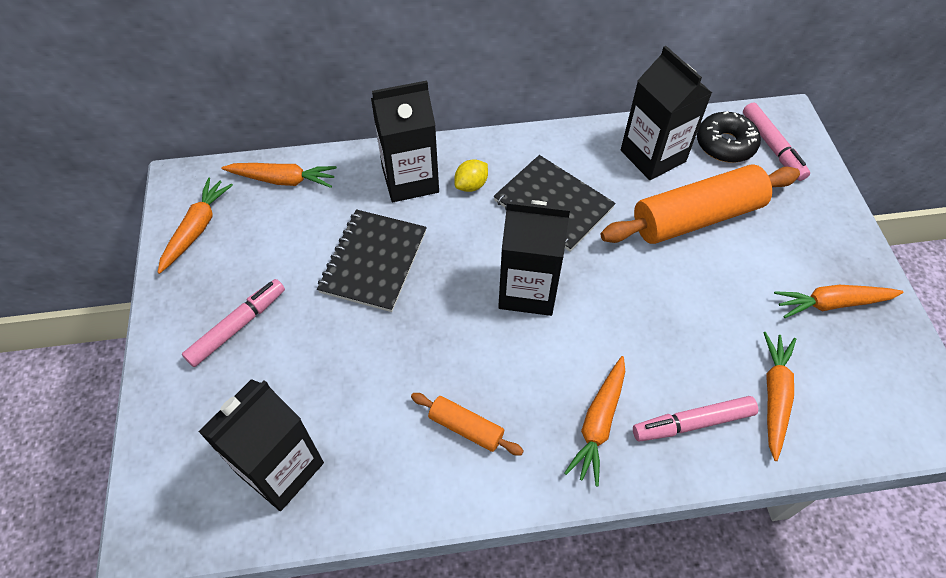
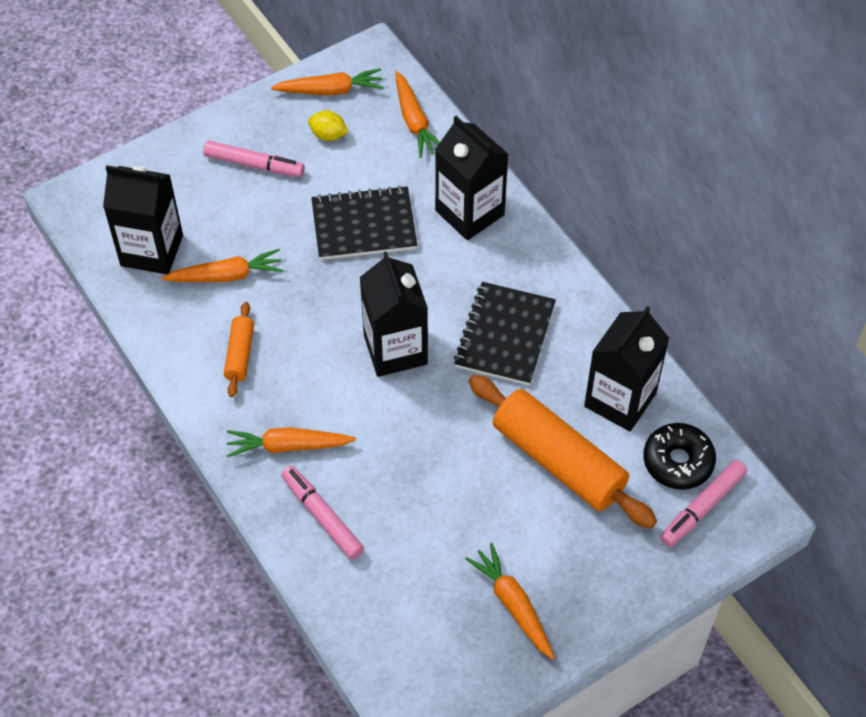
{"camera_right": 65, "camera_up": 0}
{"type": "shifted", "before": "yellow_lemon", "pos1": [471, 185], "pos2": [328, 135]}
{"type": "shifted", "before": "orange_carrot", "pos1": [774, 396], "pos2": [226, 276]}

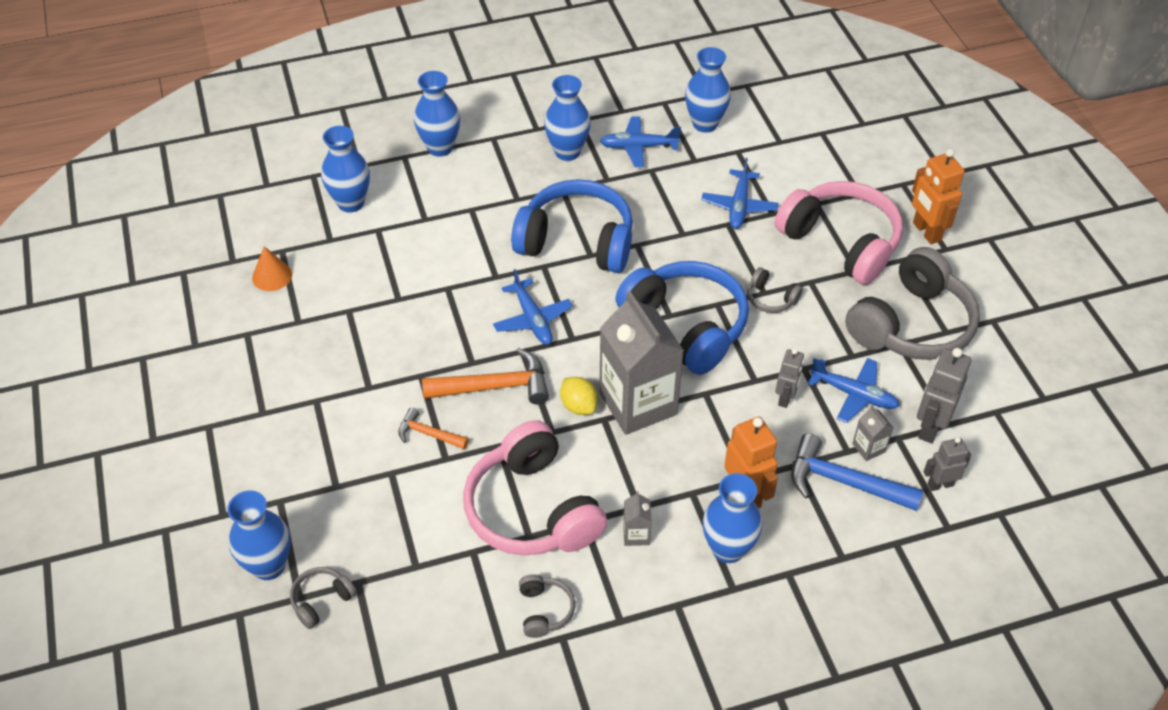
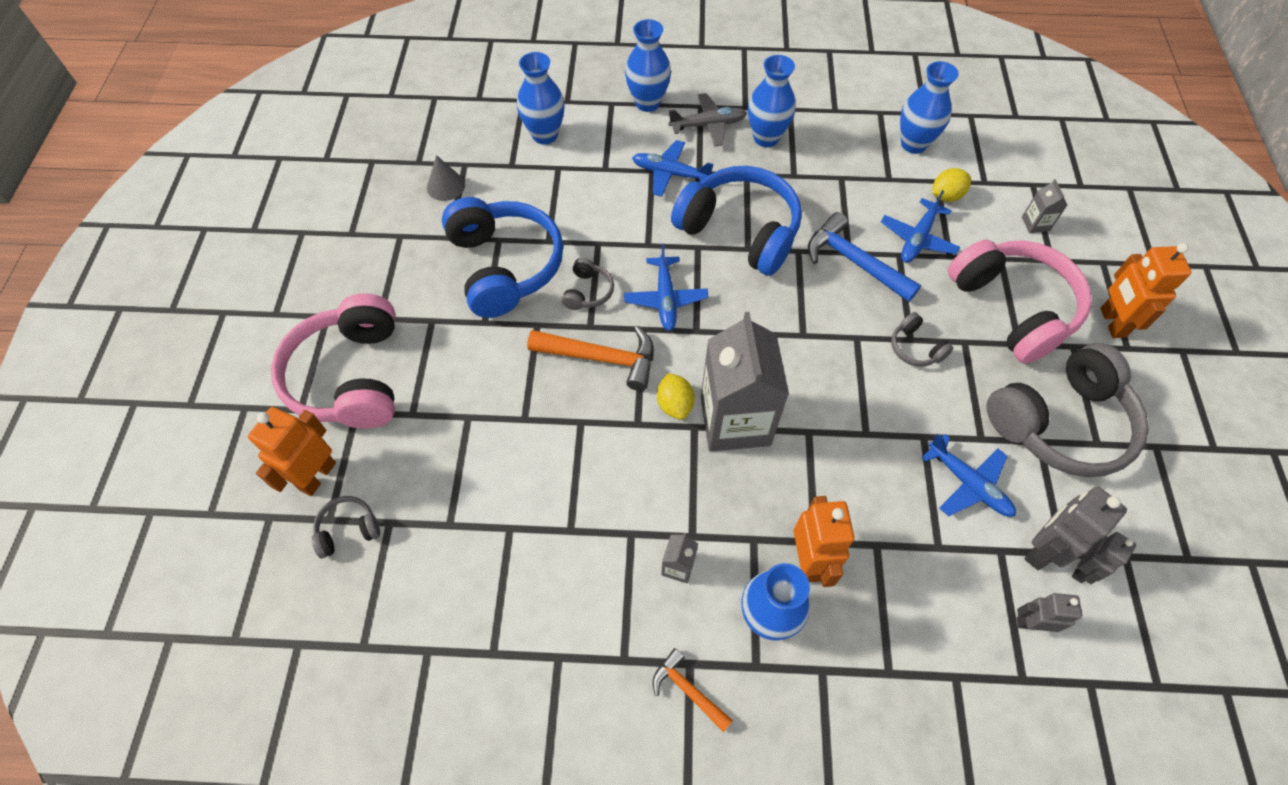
{"camera_right": 20, "camera_up": 10}
{"type": "new", "after": "grey_plane", "pos2": [708, 125]}
{"type": "new", "after": "yellow_lemon", "pos2": [946, 196]}
{"type": "shifted", "before": "orange_hammer", "pos1": [428, 434], "pos2": [688, 690]}
{"type": "shifted", "before": "pink_headphones", "pos1": [532, 509], "pos2": [351, 377]}
{"type": "shifted", "before": "grey_headphones", "pos1": [544, 610], "pos2": [588, 292]}
{"type": "shifted", "before": "blue_plane", "pos1": [638, 147], "pos2": [670, 174]}
{"type": "shifted", "before": "blue_headphones", "pos1": [686, 326], "pos2": [505, 266]}
{"type": "shifted", "before": "grey_robot", "pos1": [785, 398], "pos2": [1082, 570]}
{"type": "shifted", "before": "blue_hammer", "pos1": [843, 481], "pos2": [854, 261]}
{"type": "shifted", "before": "grey_carton", "pos1": [868, 448], "pos2": [1035, 224]}
{"type": "swapped", "before": "blue_vase", "after": "orange_robot", "pos1": [269, 566], "pos2": [317, 476]}
{"type": "repainted", "before": "orange_cone", "after": "grey_cone", "pos1": [272, 276], "pos2": [446, 186]}

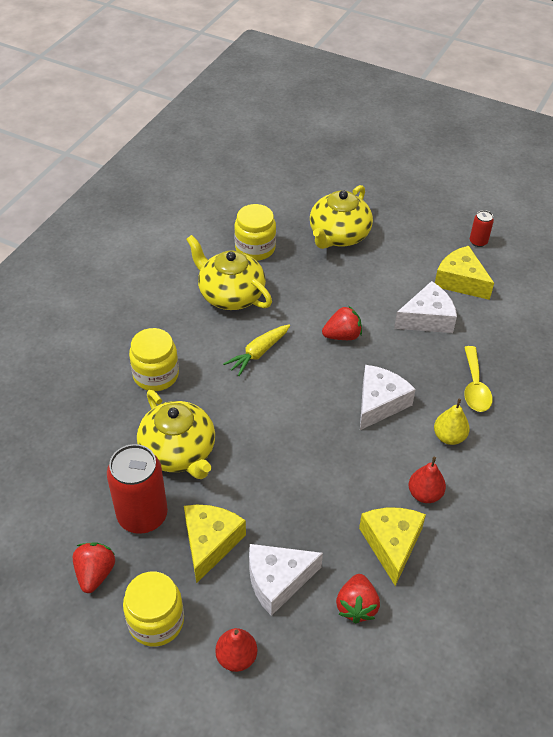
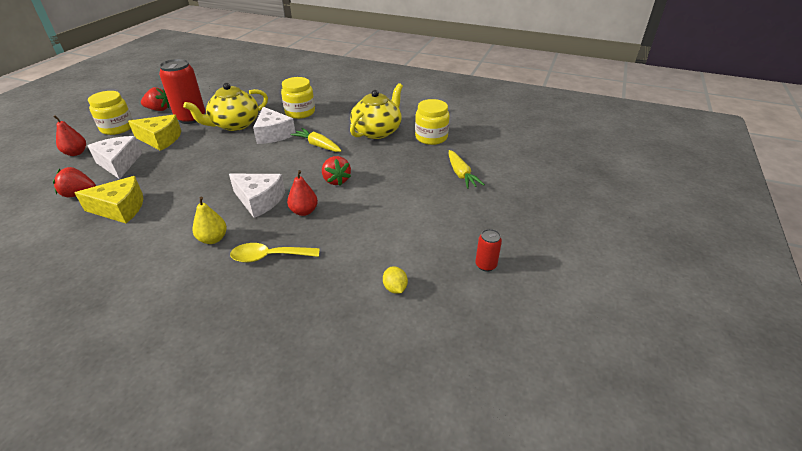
{"camera_right": 85, "camera_up": -10}
{"type": "gone", "before": "yellow_cheese", "pos1": [460, 281]}
{"type": "new", "after": "yellow_lemon", "pos2": [395, 288]}
{"type": "shifted", "before": "white_cheese", "pos1": [427, 318], "pos2": [273, 134]}
{"type": "shifted", "before": "red_pear", "pos1": [424, 494], "pos2": [304, 211]}
{"type": "swapped", "before": "yellow_teapot", "after": "yellow_carrot", "pos1": [338, 235], "pos2": [461, 174]}

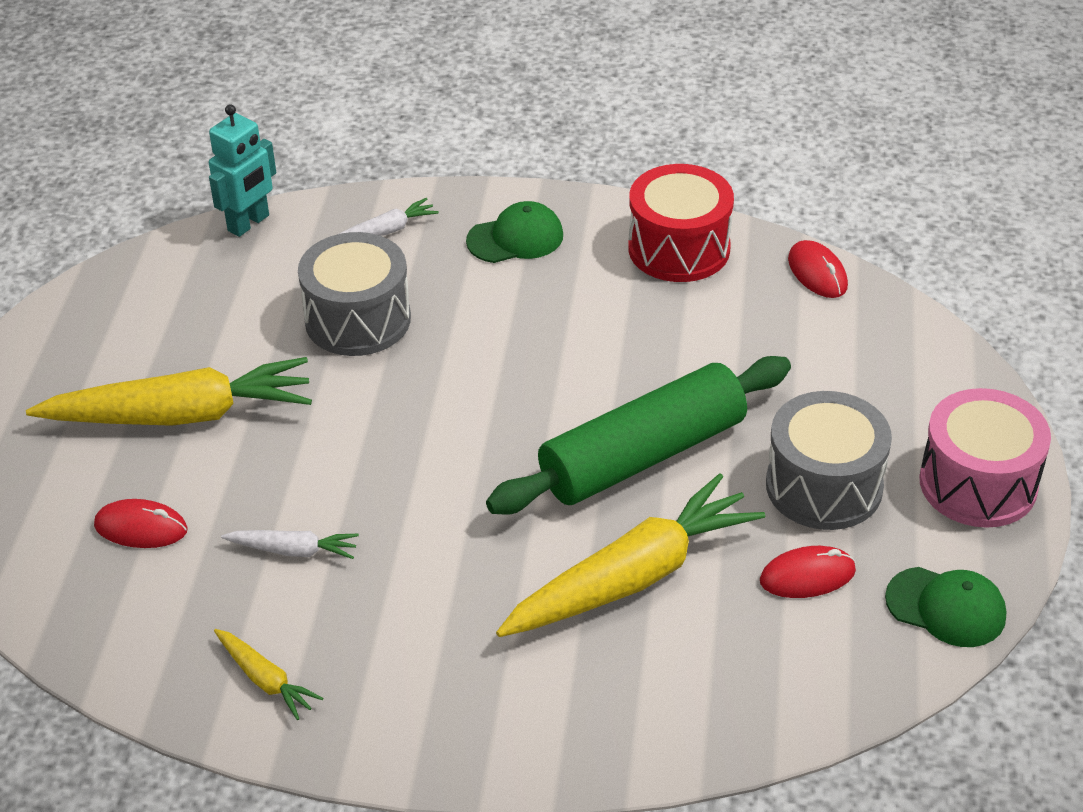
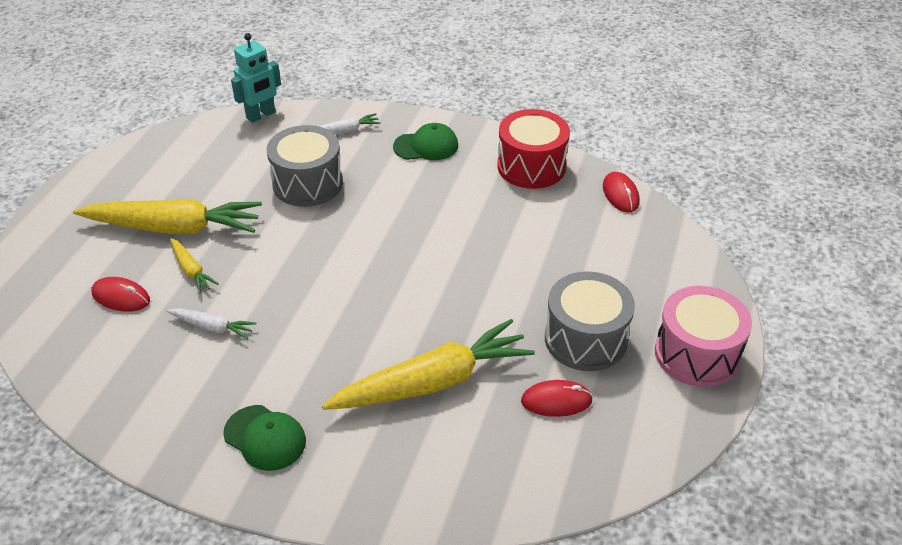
{"camera_right": 10, "camera_up": 0}
{"type": "gone", "before": "green_rolling_pin", "pos1": [642, 456]}
{"type": "shifted", "before": "yellow_carrot", "pos1": [265, 679], "pos2": [191, 270]}
{"type": "shifted", "before": "green_cap", "pos1": [946, 607], "pos2": [265, 438]}

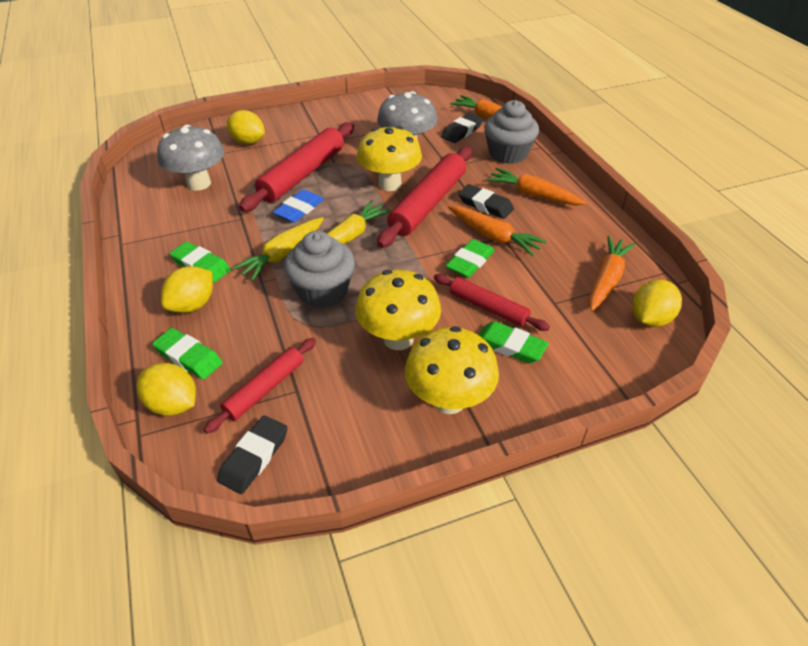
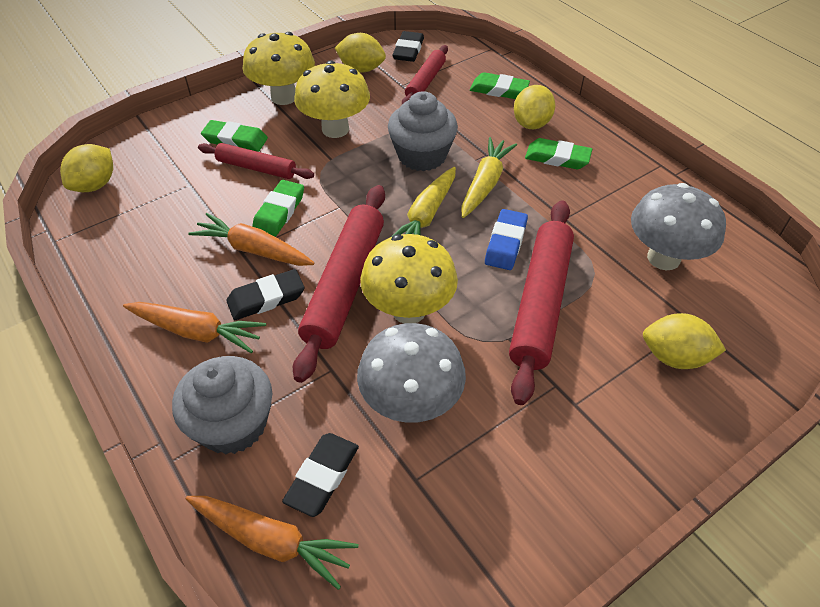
{"camera_right": 165, "camera_up": 5}
{"type": "gone", "before": "orange_carrot", "pos1": [606, 279]}
{"type": "shifted", "before": "yellow_lemon", "pos1": [173, 404], "pos2": [361, 69]}
{"type": "rotated", "before": "black_eraser", "pos1": [485, 205], "pos2": [266, 298], "turn": -45}

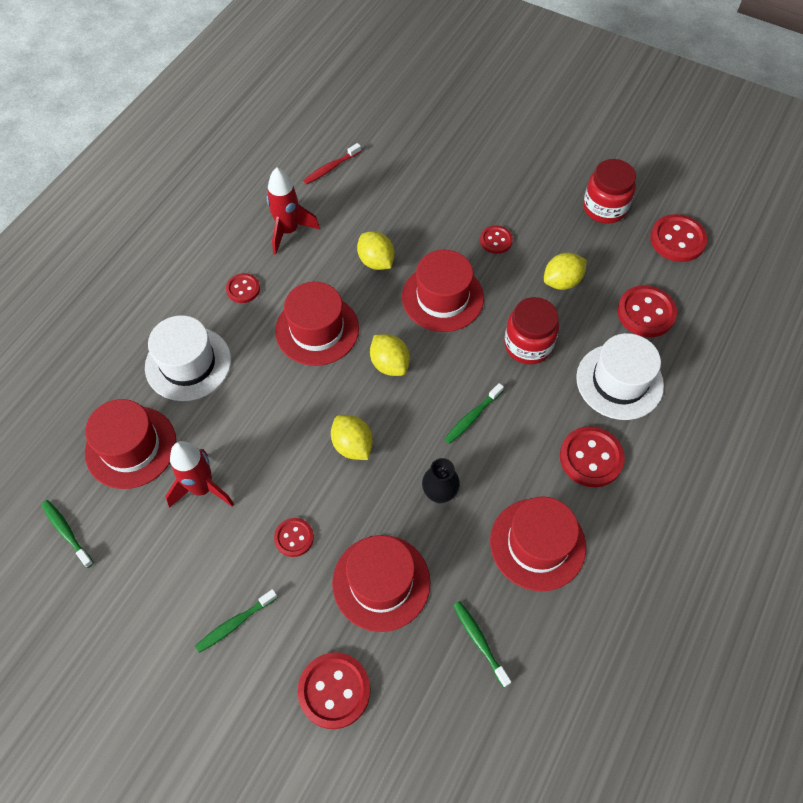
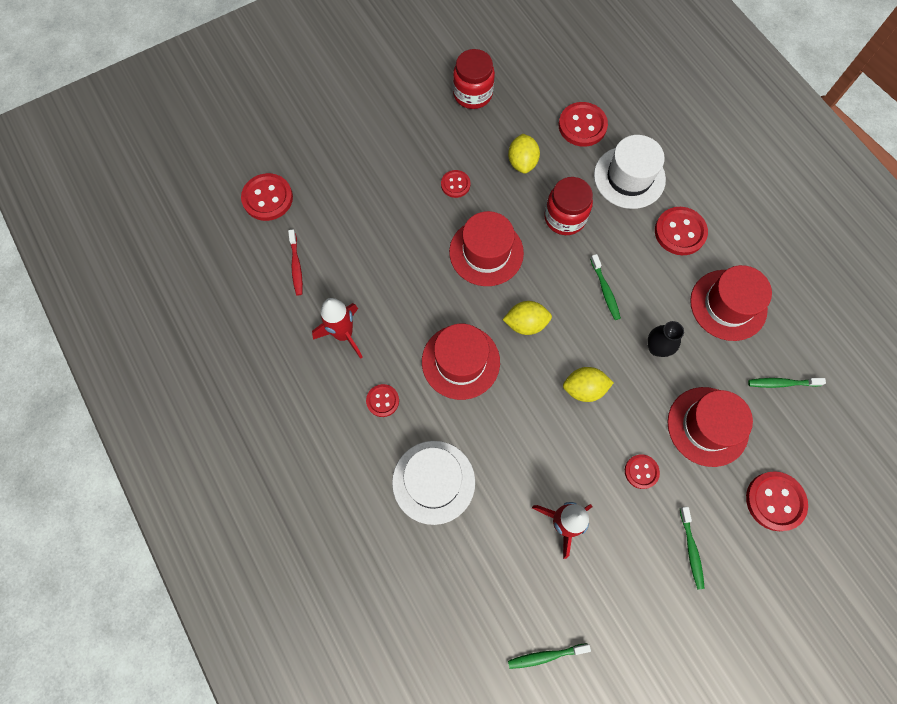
{"camera_right": -60, "camera_up": 10}
{"type": "gone", "before": "red_hat", "pos1": [131, 447]}
{"type": "gone", "before": "yellow_lemon", "pos1": [376, 261]}
{"type": "shifted", "before": "red_button", "pos1": [677, 240], "pos2": [267, 198]}

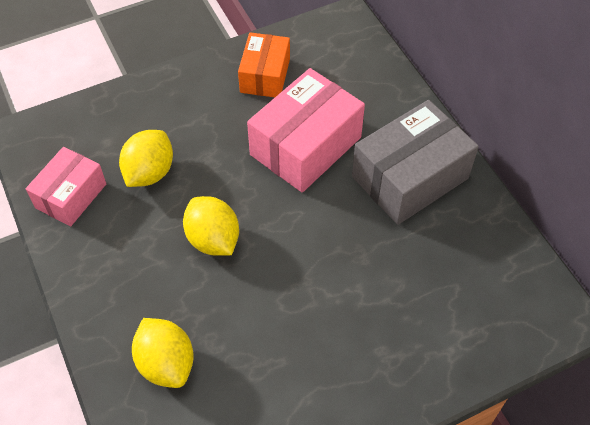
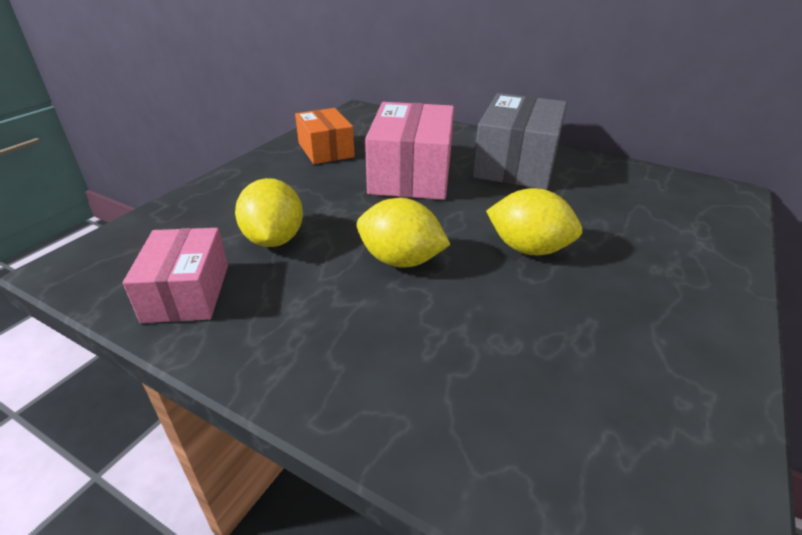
{"camera_right": -35, "camera_up": -20}
{"type": "shifted", "before": "yellow_lemon", "pos1": [166, 363], "pos2": [528, 249]}

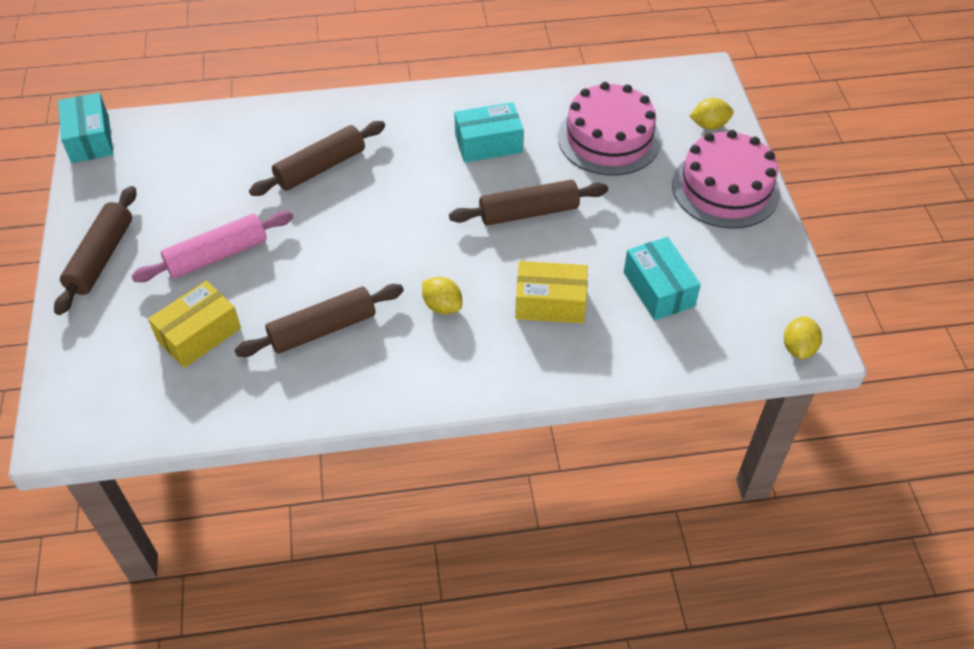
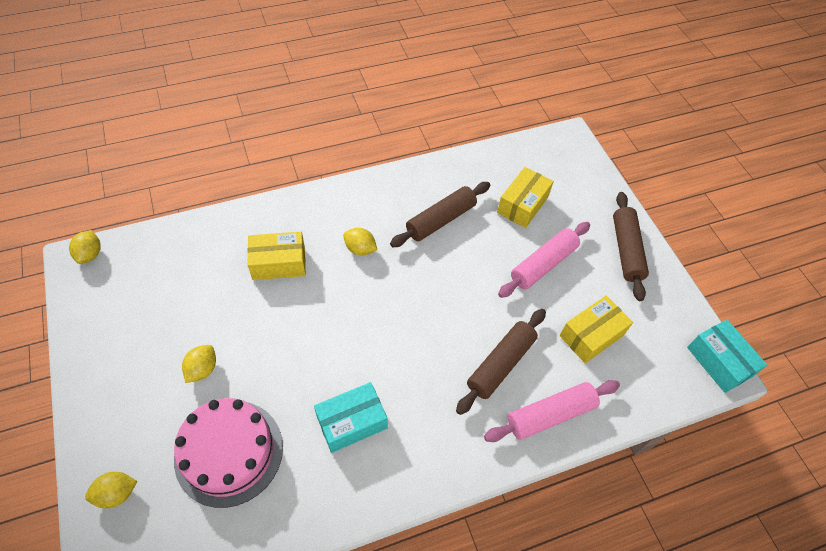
{"camera_right": 165, "camera_up": 5}
{"type": "gone", "before": "brown_rolling_pin", "pos1": [528, 212]}
{"type": "gone", "before": "turquoise_box", "pos1": [659, 289]}
{"type": "gone", "before": "pink_cake", "pos1": [725, 188]}
{"type": "new", "after": "yellow_lemon", "pos2": [202, 369]}
{"type": "new", "after": "pink_rolling_pin", "pos2": [550, 415]}
{"type": "new", "after": "yellow_box", "pos2": [591, 335]}

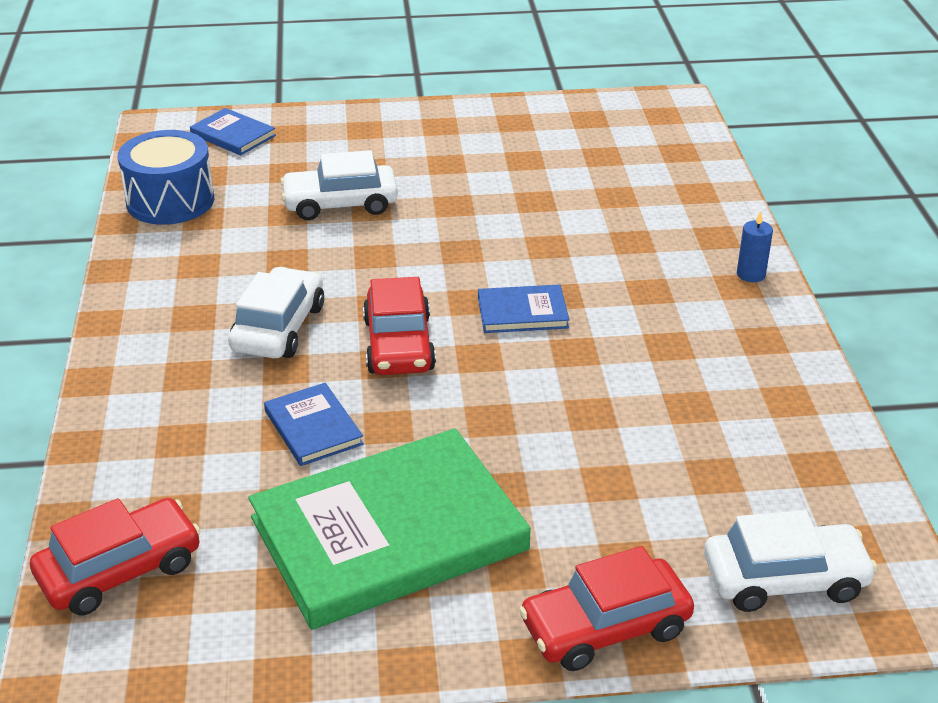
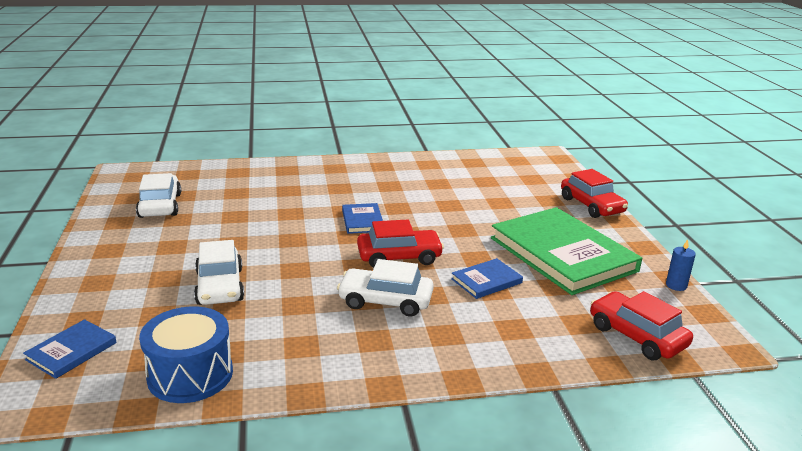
{"camera_right": -95, "camera_up": -10}
{"type": "shifted", "before": "white_car", "pos1": [784, 579], "pos2": [160, 205]}
{"type": "shifted", "before": "blue_candle", "pos1": [751, 274], "pos2": [676, 285]}

